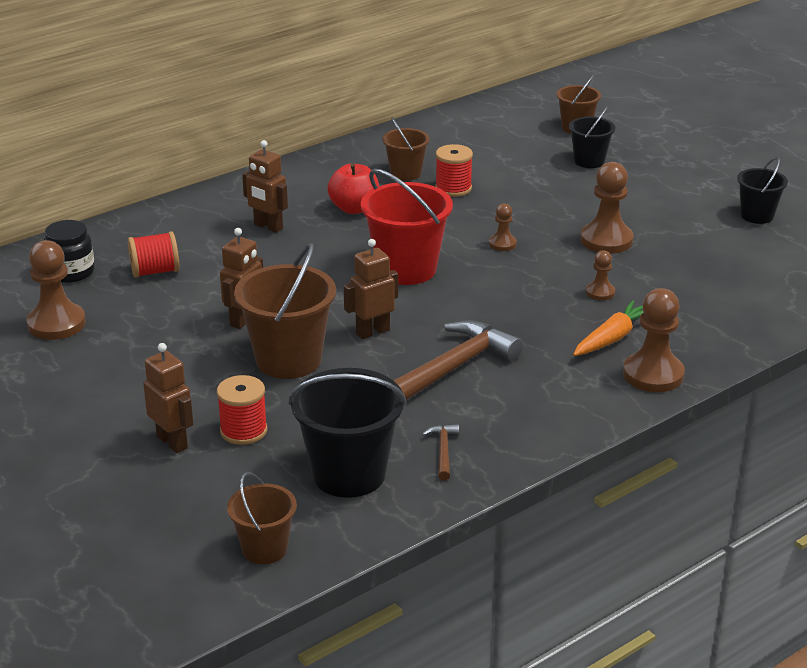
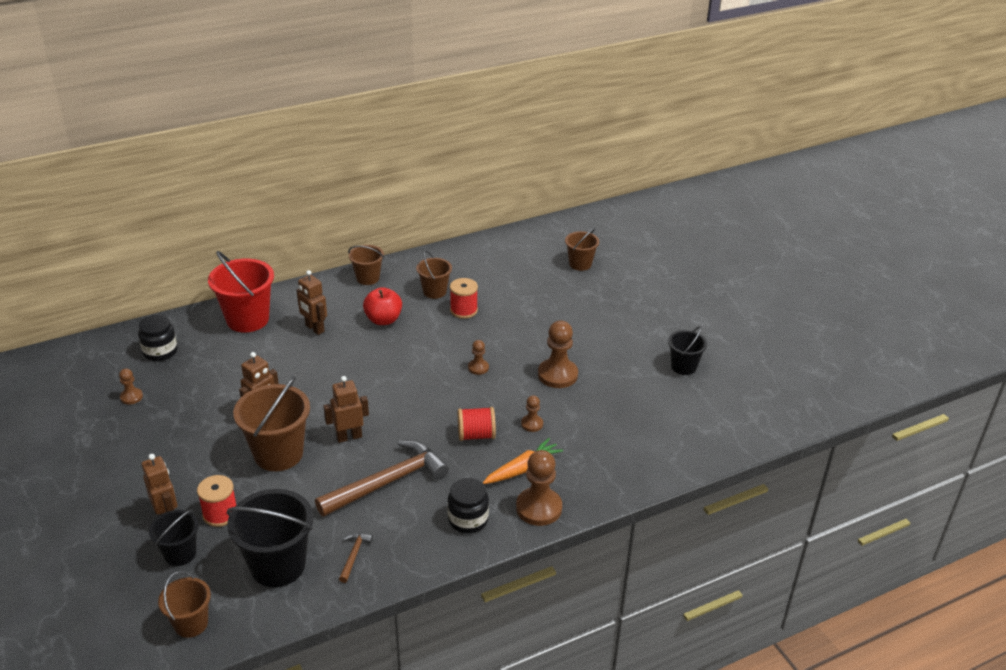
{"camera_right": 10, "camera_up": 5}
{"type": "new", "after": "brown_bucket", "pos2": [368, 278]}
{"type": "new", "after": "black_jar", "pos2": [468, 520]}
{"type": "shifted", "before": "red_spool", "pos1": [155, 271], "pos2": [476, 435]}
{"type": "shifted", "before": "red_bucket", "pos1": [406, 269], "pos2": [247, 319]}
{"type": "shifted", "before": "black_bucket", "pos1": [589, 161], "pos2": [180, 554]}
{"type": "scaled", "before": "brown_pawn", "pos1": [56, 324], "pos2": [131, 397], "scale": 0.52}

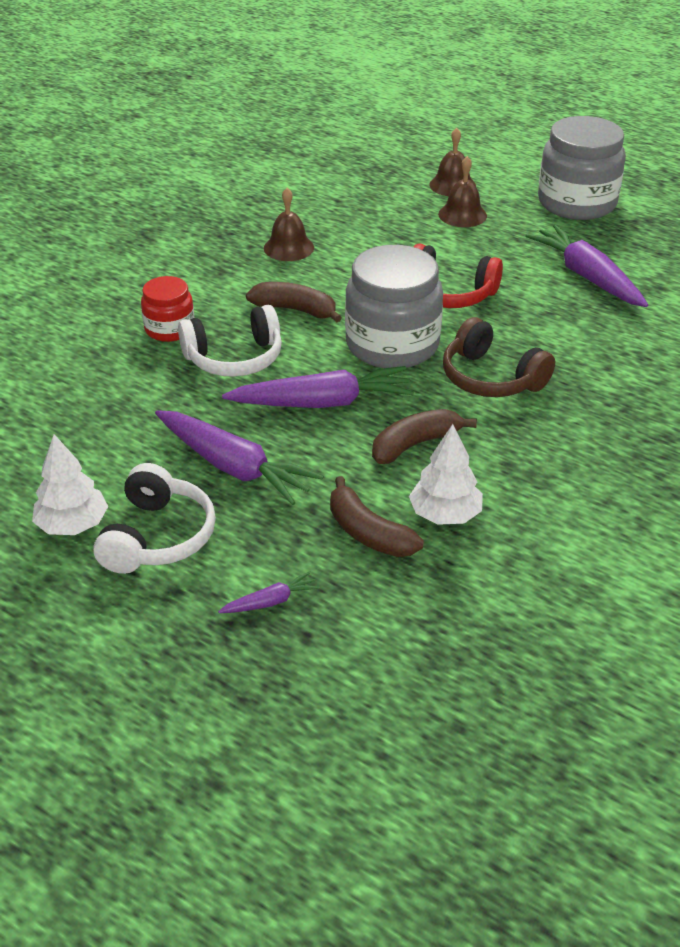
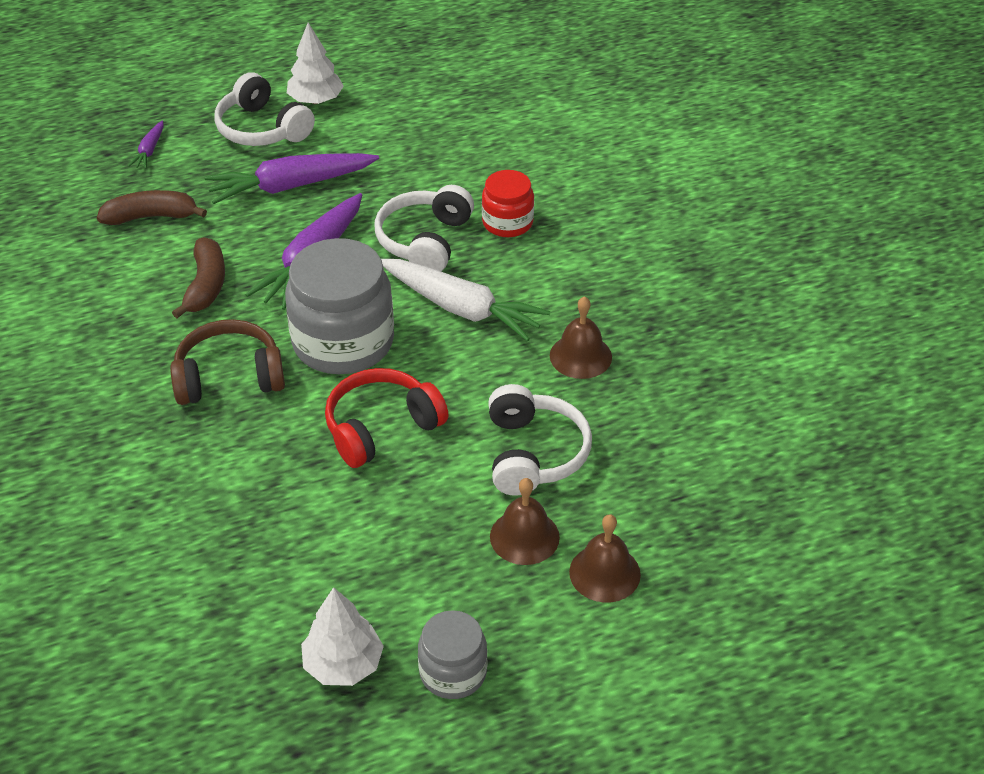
{"camera_right": 125, "camera_up": 5}
{"type": "gone", "before": "purple_carrot", "pos1": [587, 277]}
{"type": "new", "after": "white_headphones", "pos2": [534, 453]}
{"type": "shifted", "before": "white_tree", "pos1": [445, 515], "pos2": [343, 664]}
{"type": "swapped", "before": "brown_banana", "after": "white_carrot", "pos1": [295, 310], "pos2": [461, 308]}
{"type": "scaled", "before": "grey_jar", "pos1": [576, 203], "pos2": [453, 672], "scale": 0.54}

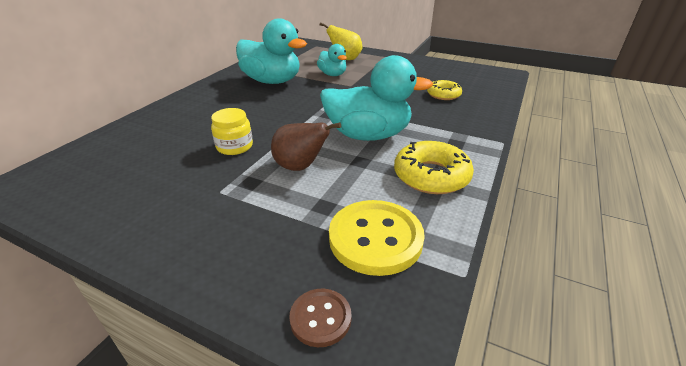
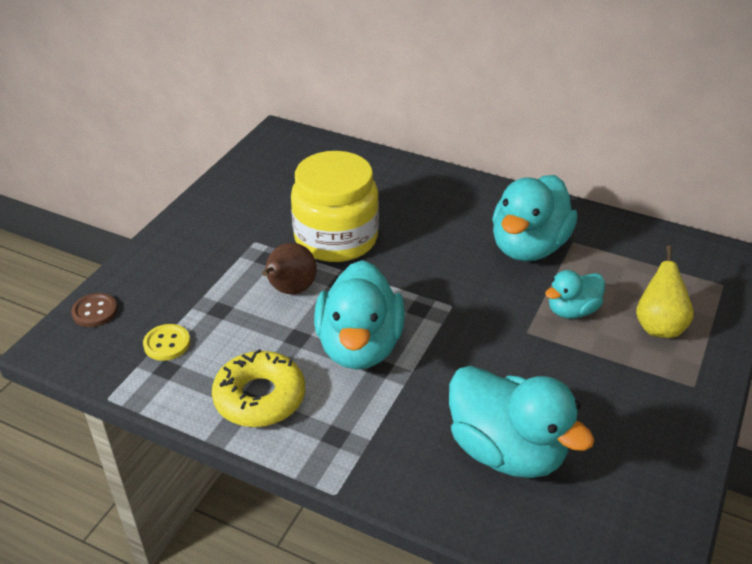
{"camera_right": 90, "camera_up": 5}
{"type": "swapped", "before": "yellow_donut", "after": "turquoise_duck", "pos1": [443, 94], "pos2": [506, 450]}
{"type": "scaled", "before": "yellow_jar", "pos1": [234, 146], "pos2": [336, 238], "scale": 2.08}
{"type": "scaled", "before": "yellow_button", "pos1": [375, 238], "pos2": [167, 344], "scale": 0.53}

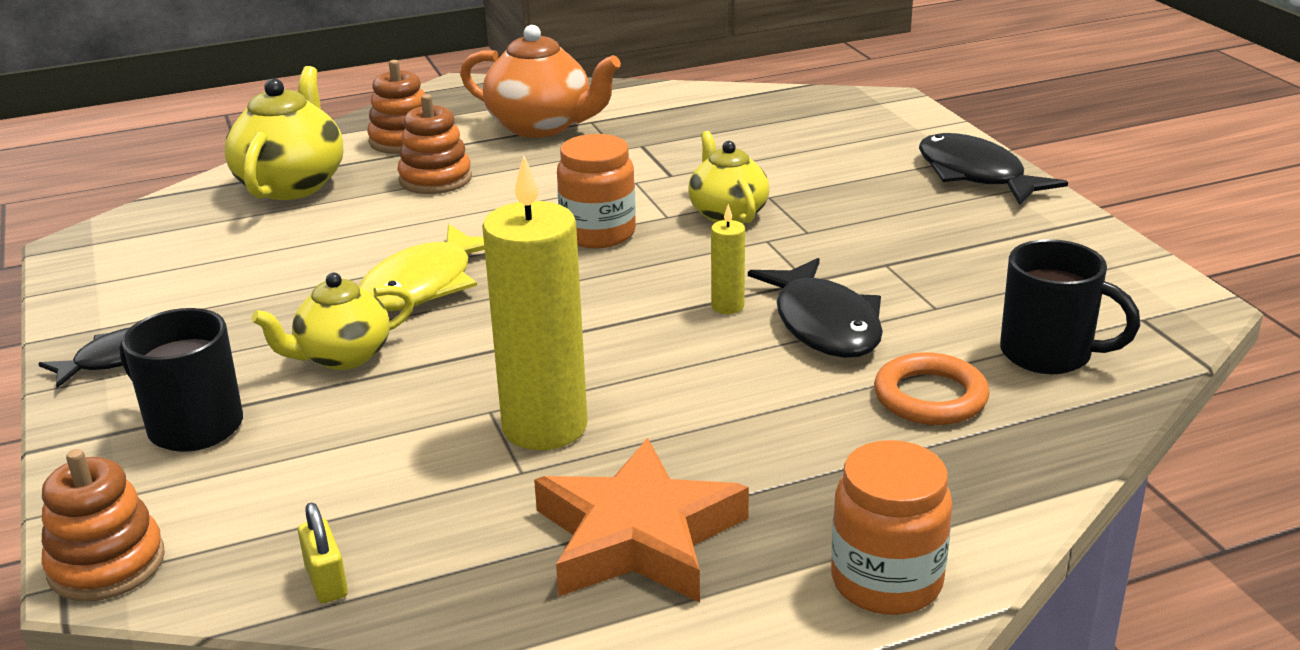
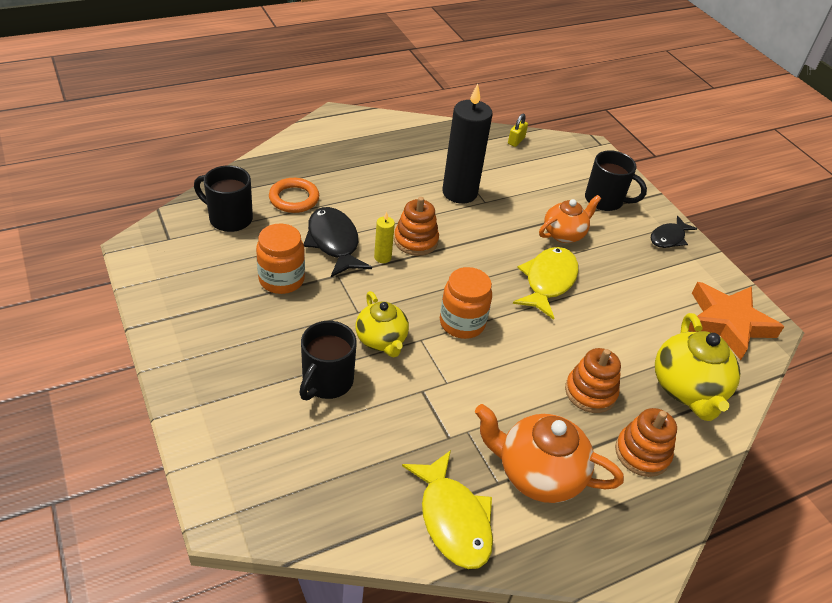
{"camera_right": 170, "camera_up": 15}
{"type": "gone", "before": "black_fish", "pos1": [976, 175]}
{"type": "new", "after": "black_mug", "pos2": [326, 382]}
{"type": "new", "after": "yellow_fish", "pos2": [453, 519]}
{"type": "shifted", "before": "orange_stacking_toy", "pos1": [106, 564], "pos2": [416, 241]}
{"type": "shifted", "before": "orange_star", "pos1": [638, 537], "pos2": [727, 323]}
{"type": "shifted", "before": "orange_jar", "pos1": [886, 581], "pos2": [281, 279]}
{"type": "repainted", "before": "yellow_teapot", "after": "orange_teapot", "pos1": [343, 356], "pos2": [564, 234]}
{"type": "repainted", "before": "yellow_candle", "after": "black_candle", "pos1": [544, 427], "pos2": [459, 193]}
{"type": "rotated", "before": "yellow_padlock", "pos1": [326, 581], "pos2": [516, 141], "turn": 60}

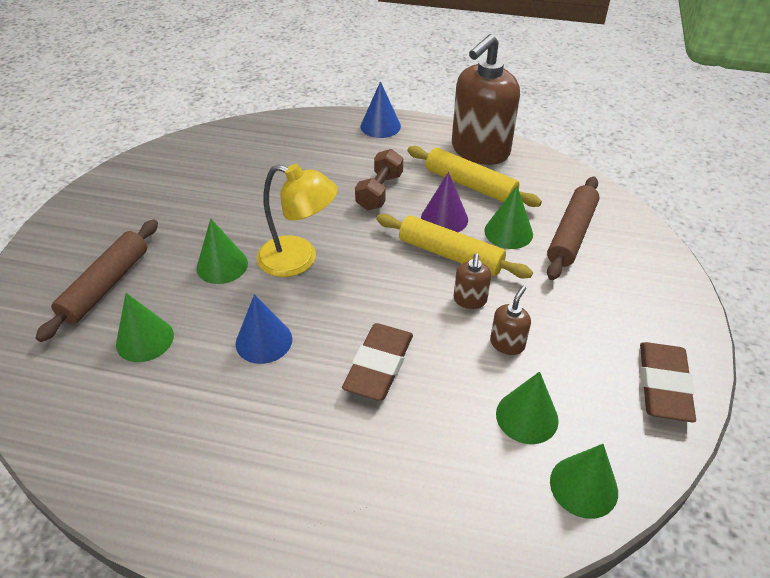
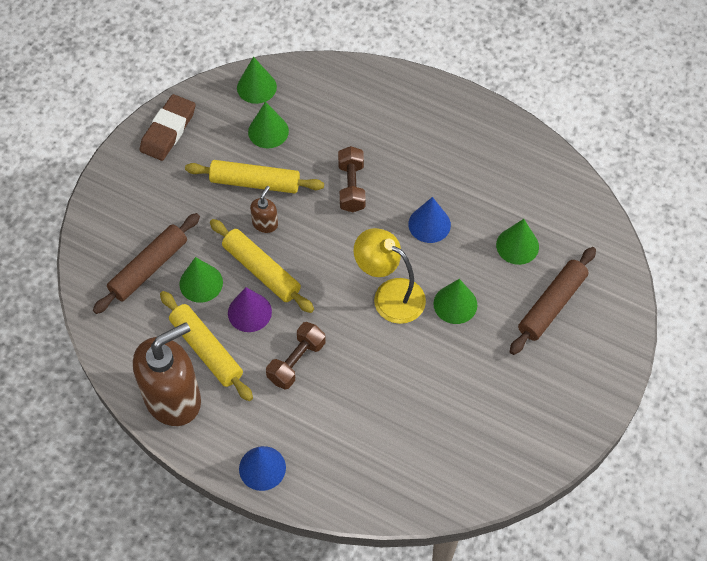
{"camera_right": -165, "camera_up": 15}
{"type": "swapped", "before": "brown_eraser", "after": "brown_dumbbell", "pos1": [379, 365], "pos2": [351, 187]}
{"type": "swapped", "before": "brown_soap_dispenser", "after": "yellow_rolling_pin", "pos1": [507, 343], "pos2": [255, 182]}

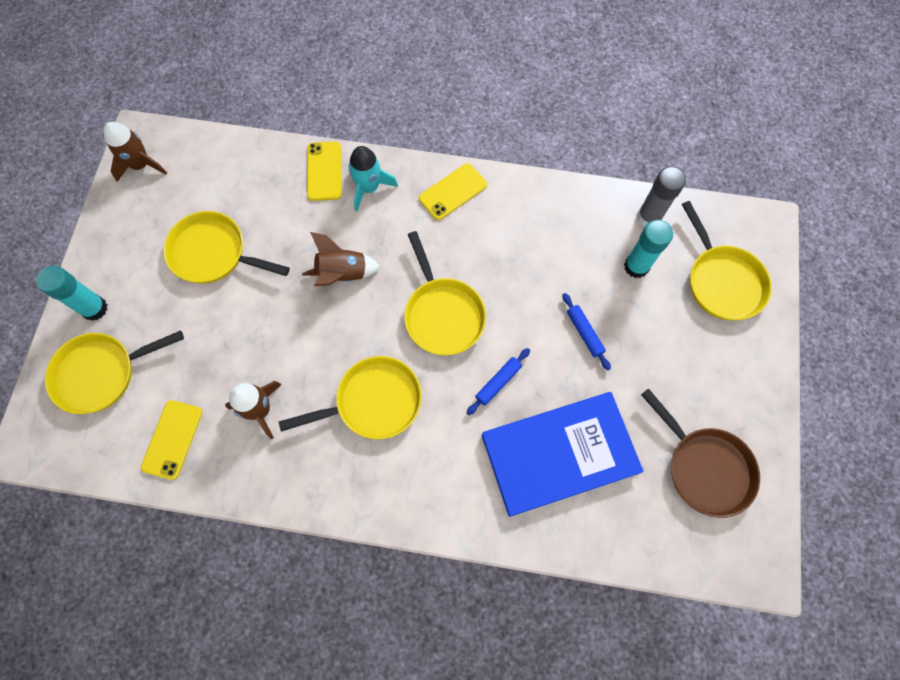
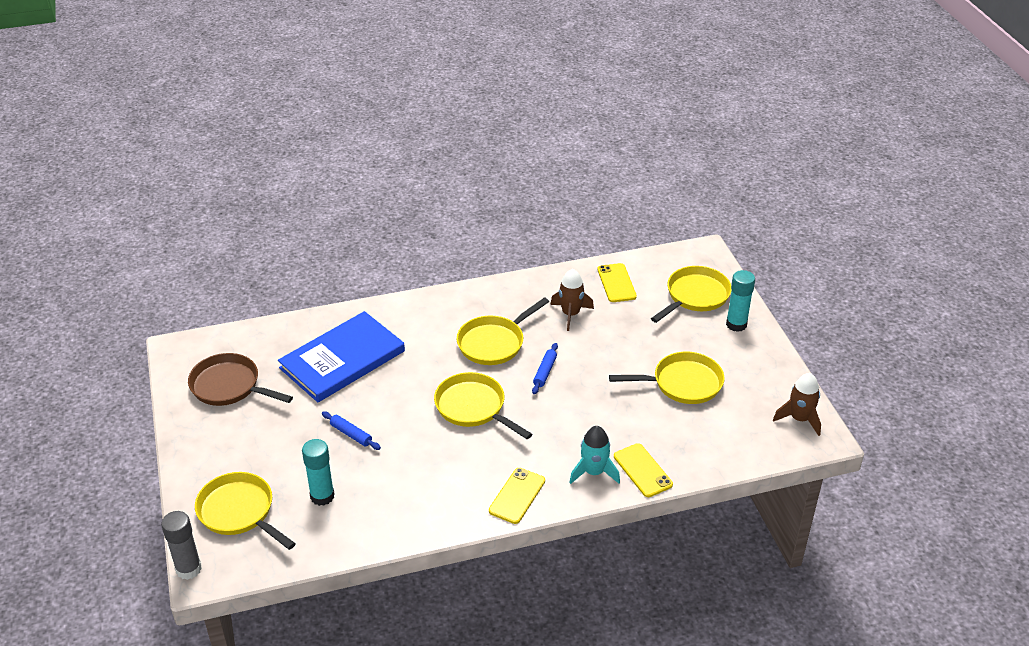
{"camera_right": 155, "camera_up": -30}
{"type": "gone", "before": "brown_rocket", "pos1": [342, 274]}
{"type": "shifted", "before": "blue_rolling_pin", "pos1": [498, 382], "pos2": [545, 372]}
{"type": "shifted", "before": "grey_glue_stick", "pos1": [649, 217], "pos2": [188, 569]}

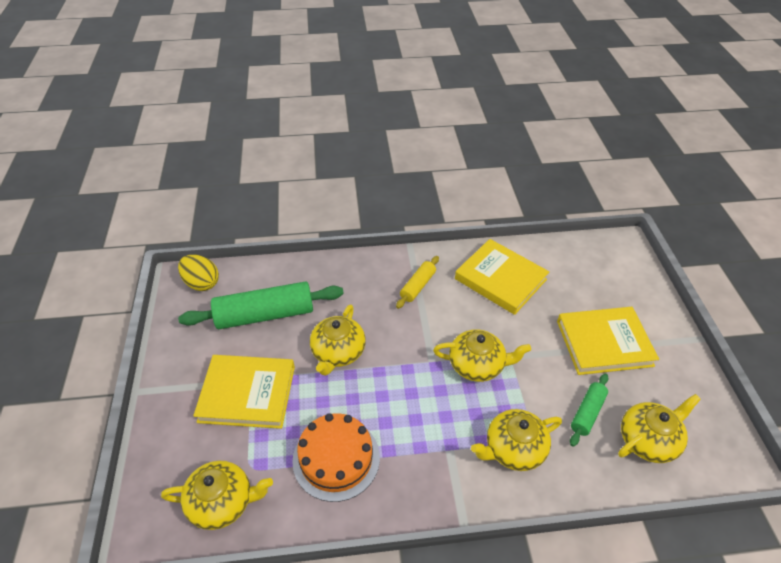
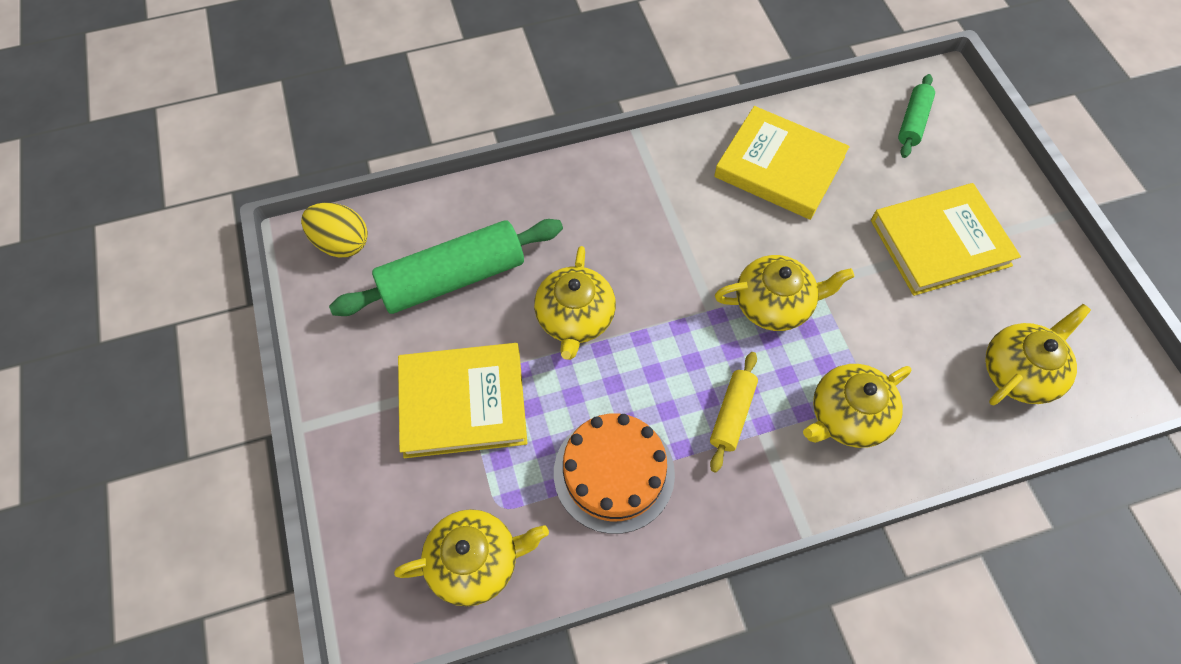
{"camera_right": -10, "camera_up": 15}
{"type": "shifted", "before": "yellow_rolling_pin", "pos1": [417, 286], "pos2": [732, 414]}
{"type": "shifted", "before": "green_rolling_pin", "pos1": [587, 413], "pos2": [913, 122]}

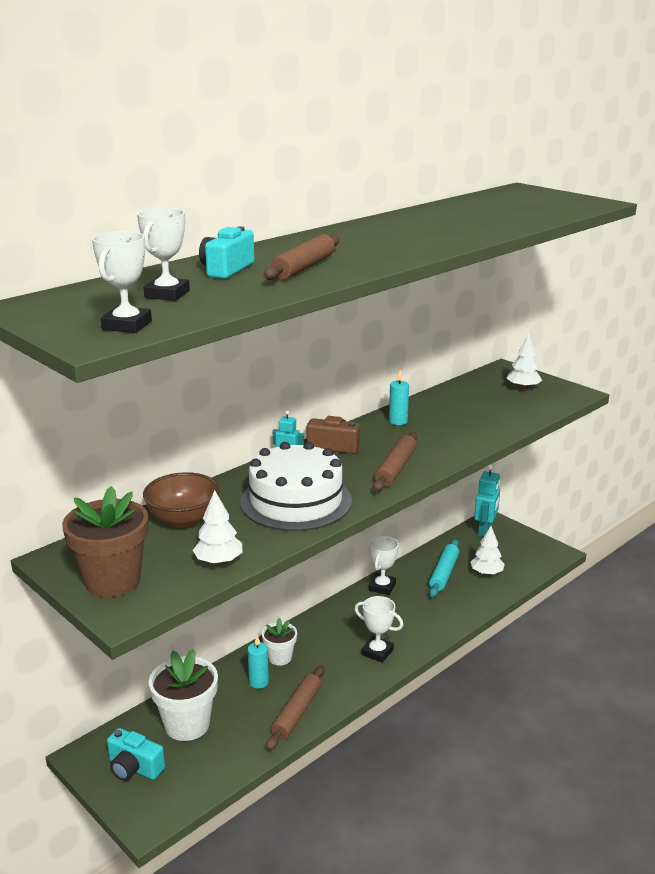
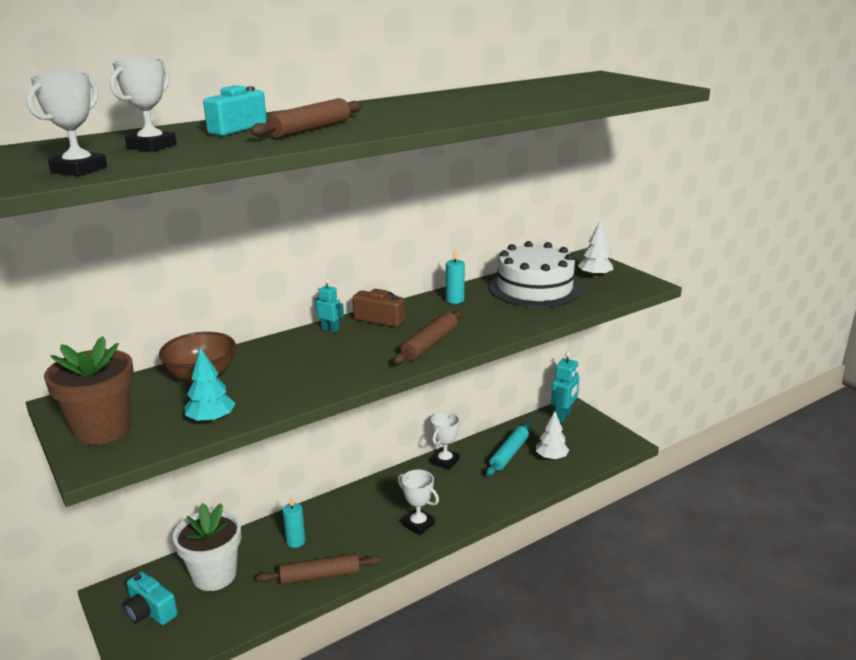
{"camera_right": 10, "camera_up": 0}
{"type": "gone", "before": "white_flower_pot", "pos1": [280, 658]}
{"type": "shifted", "before": "white_cake", "pos1": [296, 501], "pos2": [534, 288]}
{"type": "repainted", "before": "white_tree", "after": "turquoise_tree", "pos1": [219, 561], "pos2": [211, 419]}
{"type": "rotated", "before": "brown_rolling_pin", "pos1": [296, 713], "pos2": [320, 576], "turn": 45}

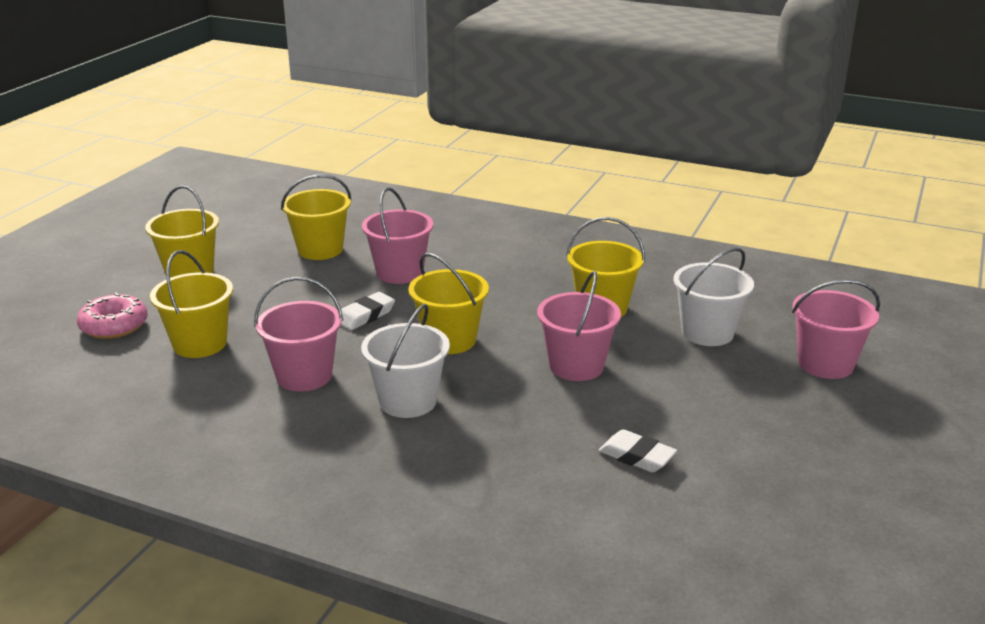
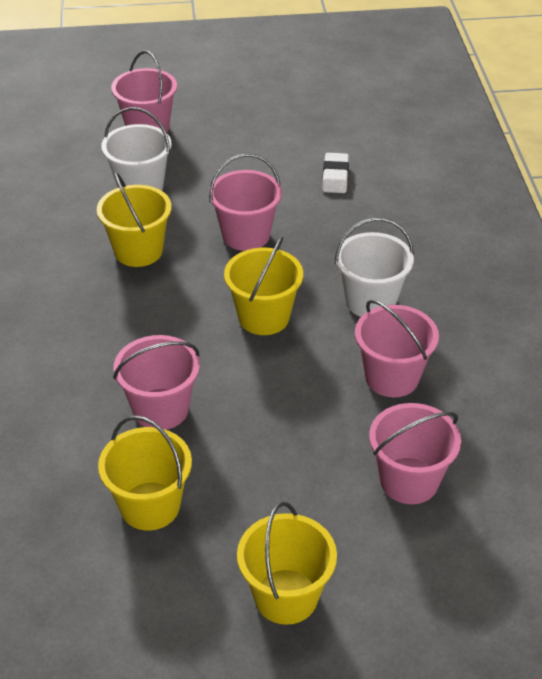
{"camera_right": -120, "camera_up": 15}
{"type": "gone", "before": "pink_donut", "pos1": [114, 326]}
{"type": "gone", "before": "white_eraser", "pos1": [365, 315]}
{"type": "repainted", "before": "yellow_bucket", "after": "pink_bucket", "pos1": [200, 344], "pos2": [409, 481]}

